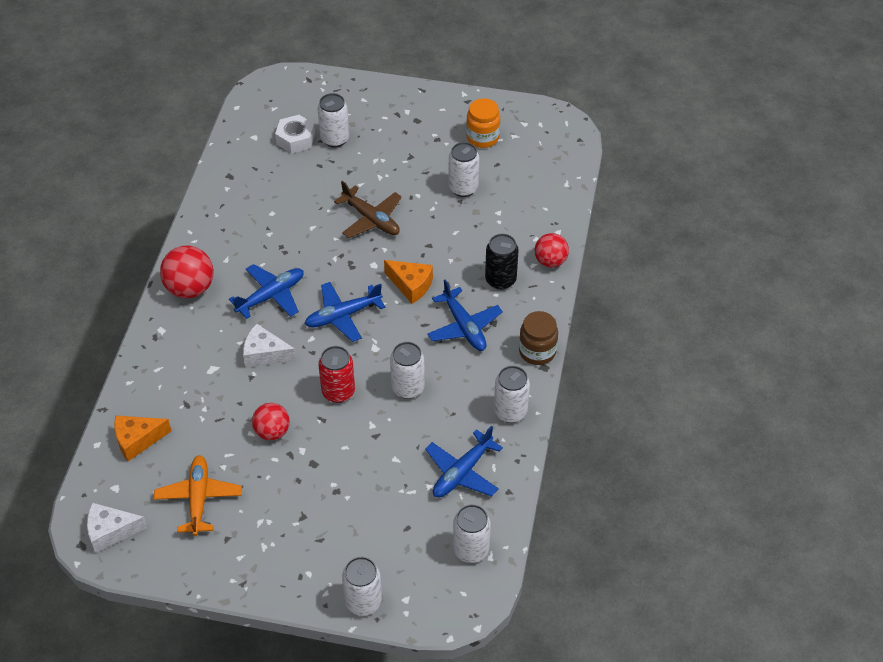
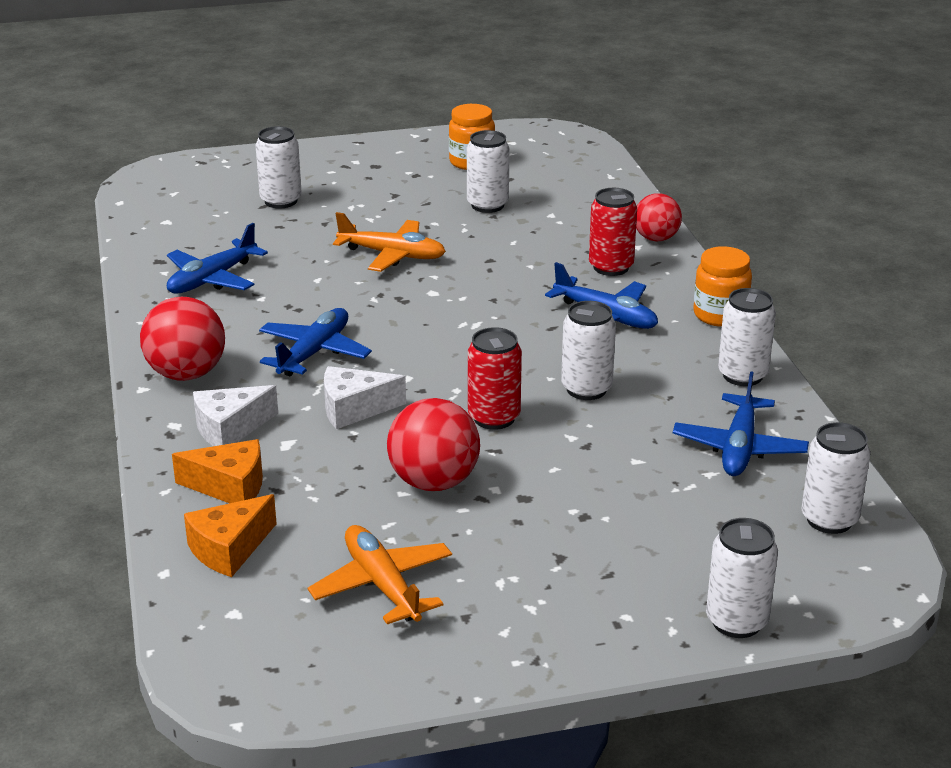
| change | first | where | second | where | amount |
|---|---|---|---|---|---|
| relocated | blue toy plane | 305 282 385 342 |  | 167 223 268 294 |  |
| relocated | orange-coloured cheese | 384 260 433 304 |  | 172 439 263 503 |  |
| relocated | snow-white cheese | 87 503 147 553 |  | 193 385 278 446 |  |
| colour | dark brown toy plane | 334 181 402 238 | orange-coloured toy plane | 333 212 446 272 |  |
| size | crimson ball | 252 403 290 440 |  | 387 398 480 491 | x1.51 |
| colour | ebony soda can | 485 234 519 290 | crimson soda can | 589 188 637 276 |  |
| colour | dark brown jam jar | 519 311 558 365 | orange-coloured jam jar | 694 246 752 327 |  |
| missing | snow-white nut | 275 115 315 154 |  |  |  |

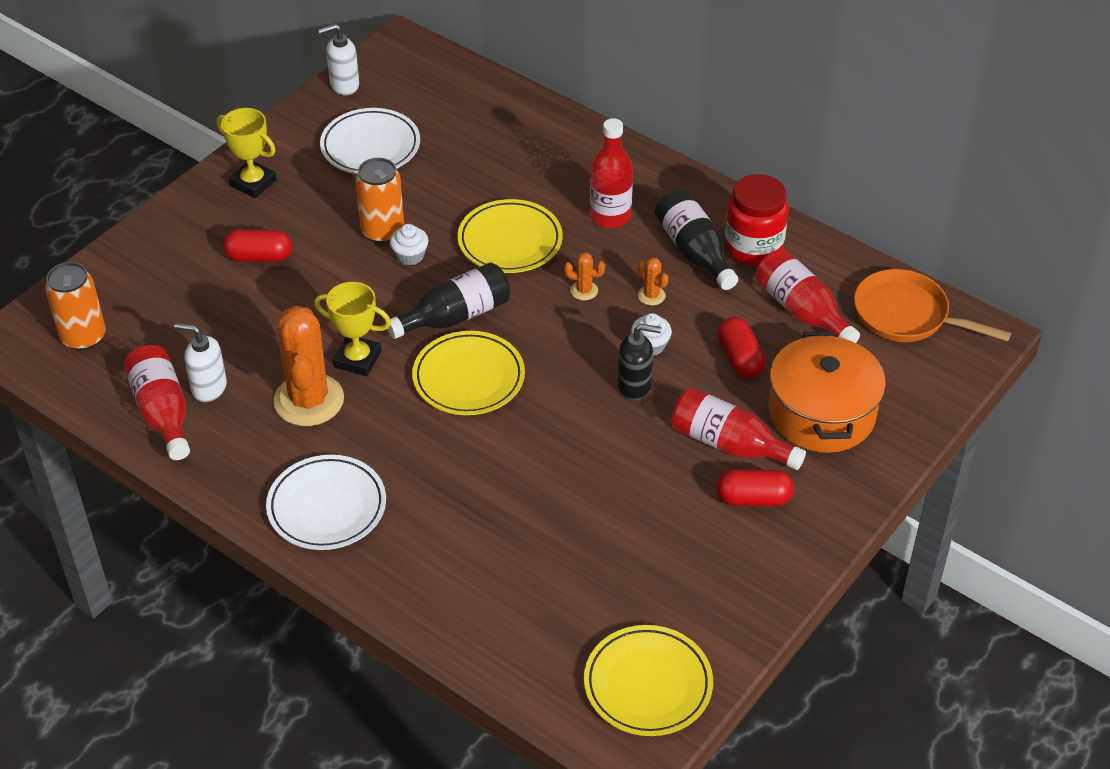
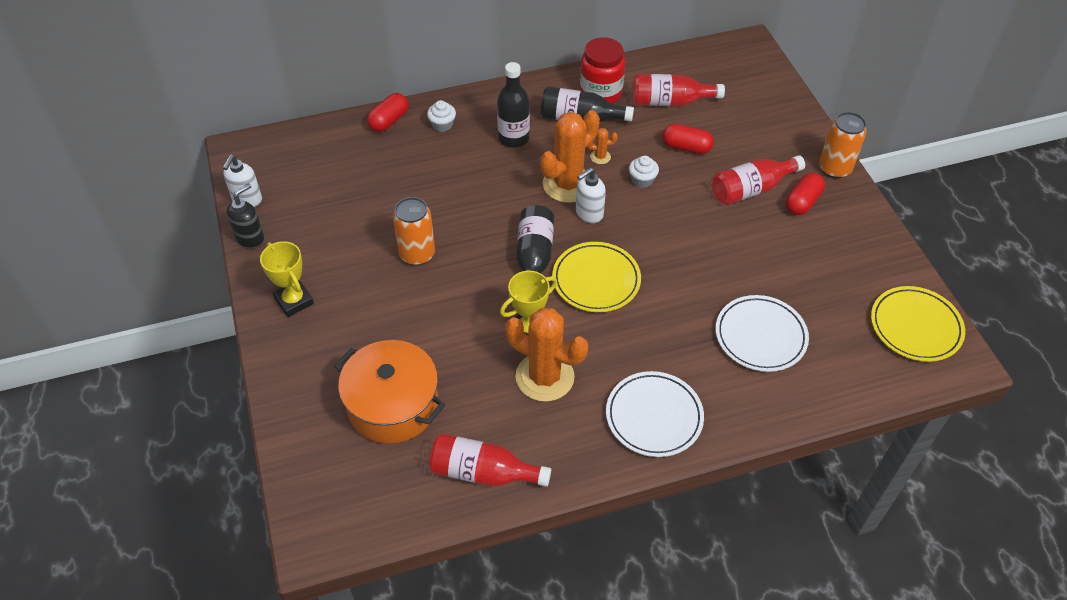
| change | first | where | second | where | amount |
|---|---|---|---|---|---|
| relocated | ebony soap pump | 618 324 662 400 |  | 227 183 264 249 |  |
| spun | yellow award cup | 217 108 277 198 |  | 260 241 314 317 | 75 degrees clockwise |
| relocated | orange-coloured stockpot | 769 332 886 453 |  | 334 340 445 444 |  |
| relocated | crimson pill | 223 229 292 262 |  | 367 93 409 132 |  |
| relocated | snow-white muffin | 390 224 429 265 |  | 427 100 456 132 |  |
| colour | crimson bottle | 590 118 633 228 | ebony bottle | 497 62 530 148 |  |
| size | orange-coloured cactus | 564 252 605 300 |  | 540 110 600 203 | x2.39 |
| relocated | snow-white soap pump | 174 323 227 402 |  | 576 168 606 223 |  |
| relocated | snow-white plate | 320 108 420 174 |  | 715 295 809 372 |  |
| relocated | orange-coloured soda can | 45 262 106 351 |  | 819 112 867 179 |  |
| missing | yellow plate | 457 199 563 273 |  |  |  |
| missing | orange-coloured pan | 854 269 1011 342 |  |  |  |

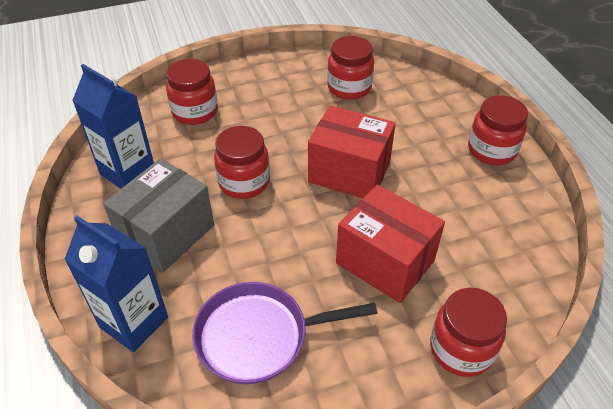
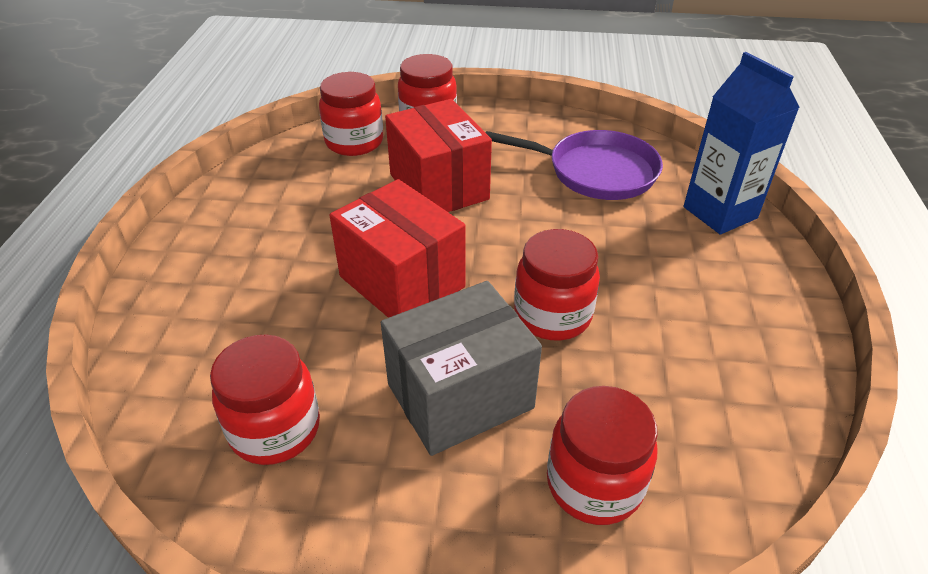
| change | first | where | second | where | amount |
|---|---|---|---|---|---|
| relocated | crimson jam jar | 468 95 528 165 |  | 319 72 383 156 |  |
| relocated | grey parcel | 103 158 214 273 |  | 381 281 542 456 |  |
| missing | blue milk carton | 72 64 154 189 |  |  |  |

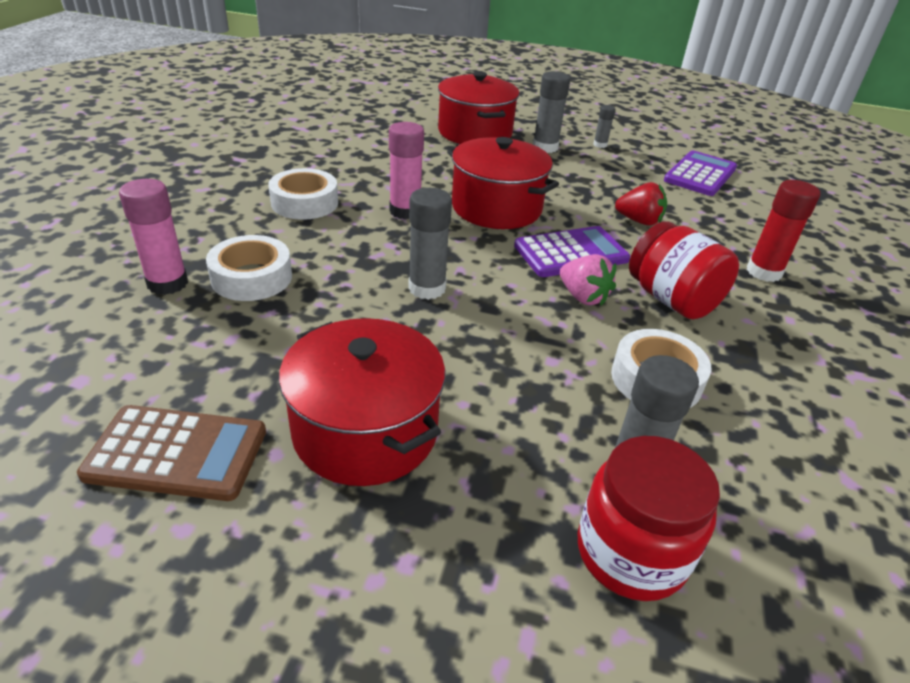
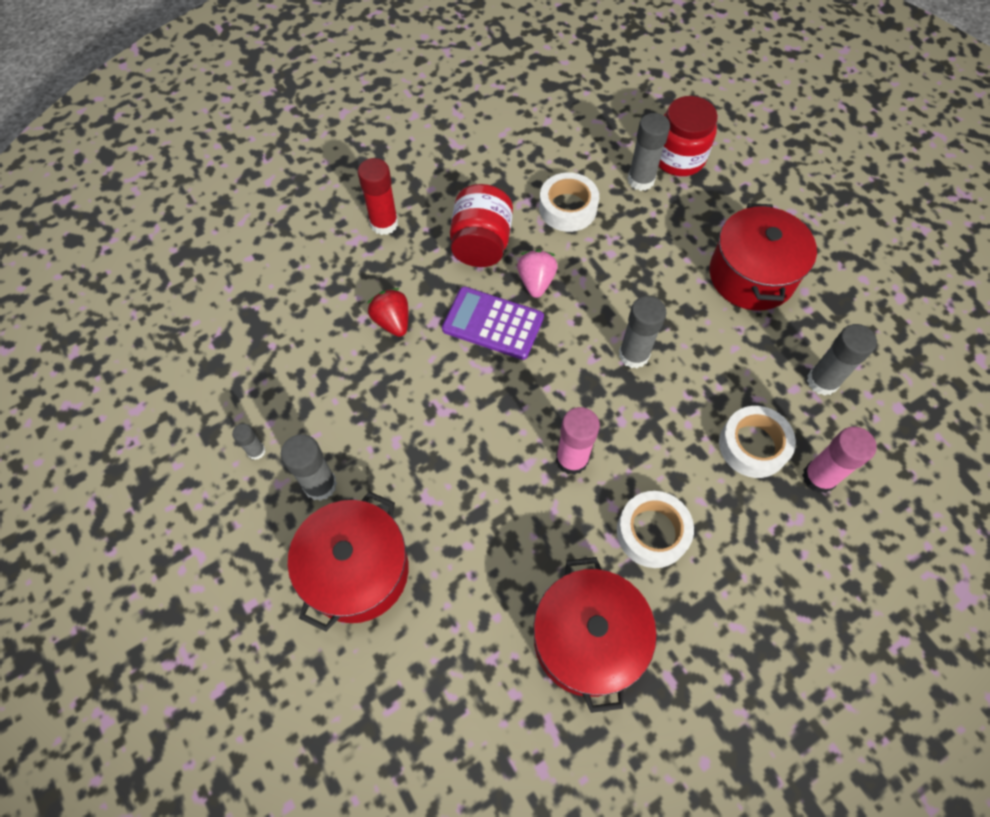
| change | first | where | second | where | amount |
|---|---|---|---|---|---|
| relocated | crimson stockpot | 447 137 559 229 |  | 533 557 657 713 |  |
| appeared |  |  | grey glue stick | 807 324 877 396 |  |
| missing | dark brown adding machine | 77 405 266 501 |  |  |  |
| missing | royal purple adding machine | 664 151 737 196 |  |  |  |

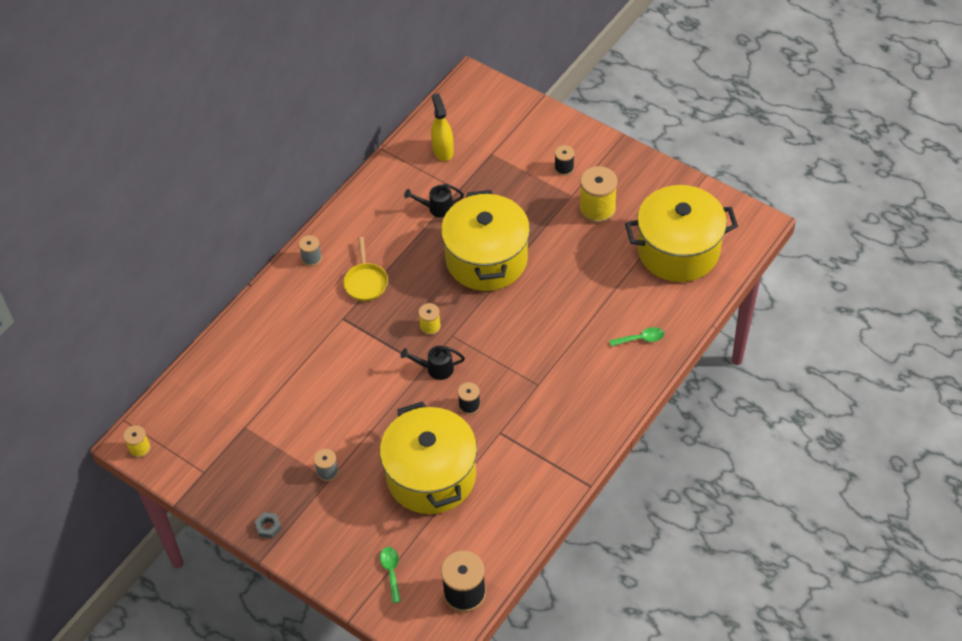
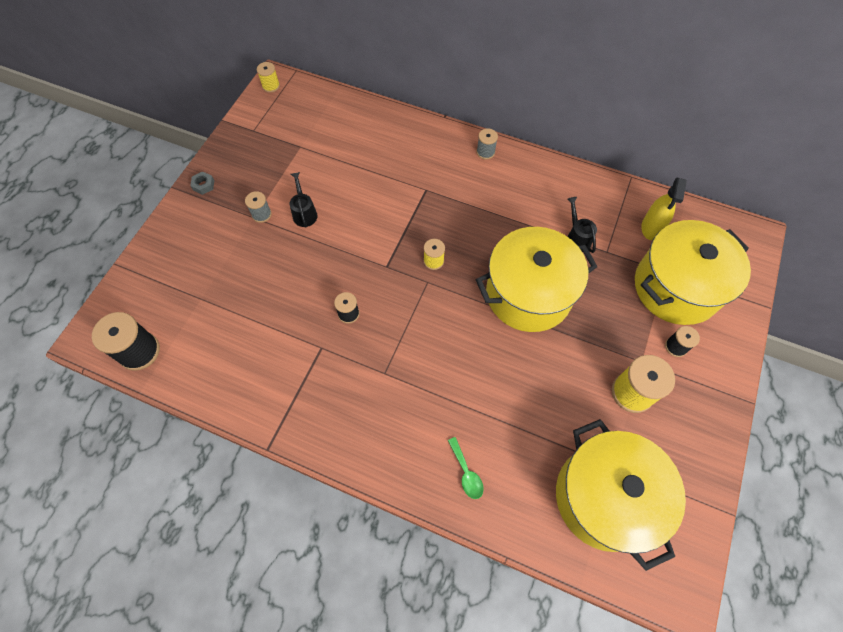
| change | first | where | second | where | amount |
|---|---|---|---|---|---|
| relocated | ebony watering pot | 401 346 465 380 |  | 290 172 318 228 |  |
| relocated | yellow stockpot | 380 401 477 514 |  | 635 220 751 325 |  |
| spun | yellow spray cleaner | 431 93 454 161 |  | 641 178 687 240 | 135 degrees clockwise |
| missing | yellow pan | 343 237 388 301 |  |  |  |
| missing | green tablespoon | 380 547 401 603 |  |  |  |

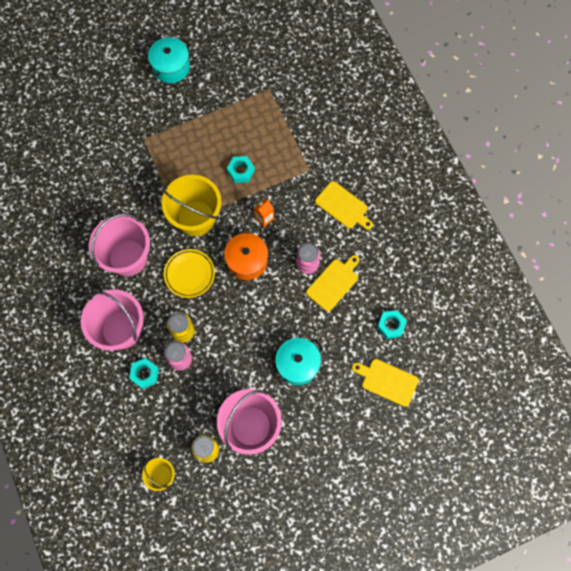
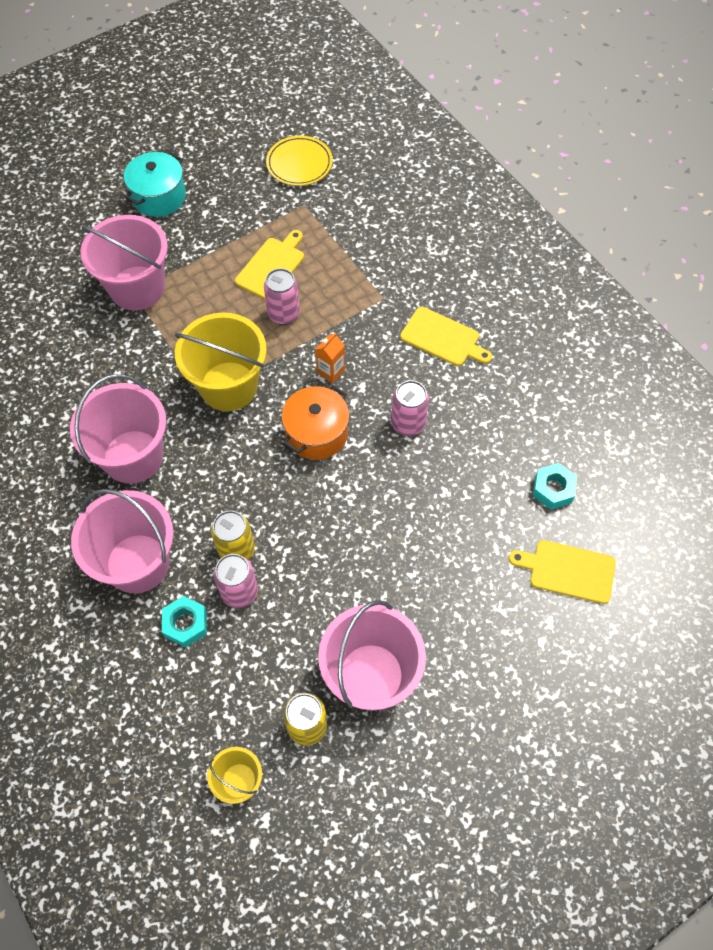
| change | first | where | second | where | amount |
|---|---|---|---|---|---|
| appeared |  |  | pink pail | 81 215 168 311 |  |
| relocated | yellow chopping board | 306 255 359 311 |  | 235 230 304 299 |  |
| exchanged | teal nut | 227 156 255 183 | pink soda can | 264 268 300 325 |  |
| relocated | yellow plate | 164 249 215 298 |  | 266 136 333 186 |  |
| missing | teal stockpot | 273 338 323 385 |  |  |  |

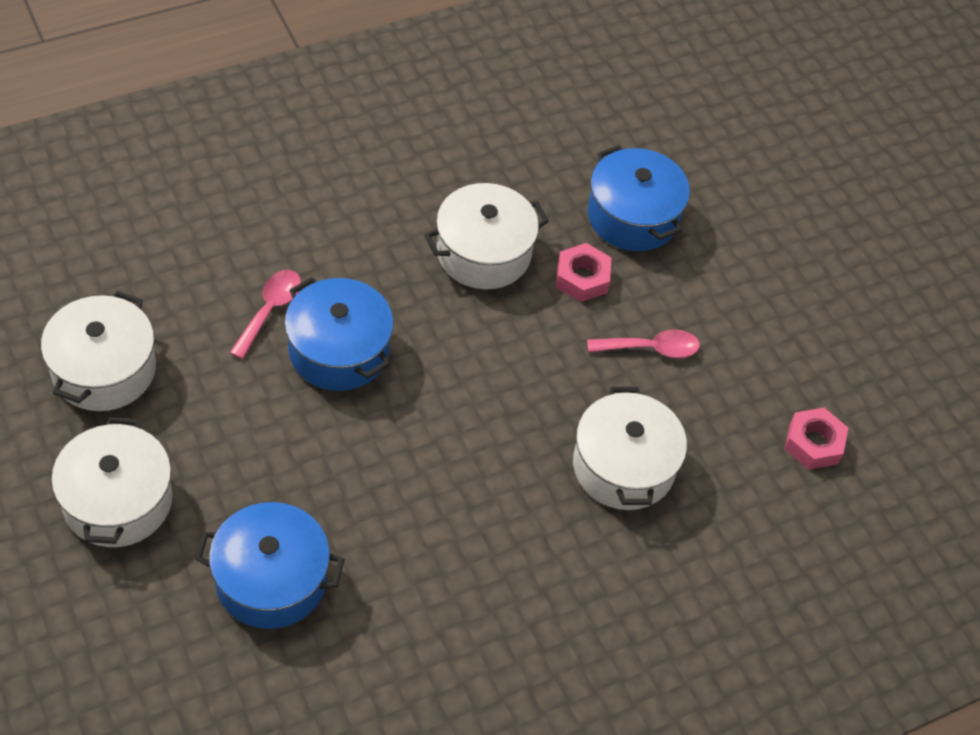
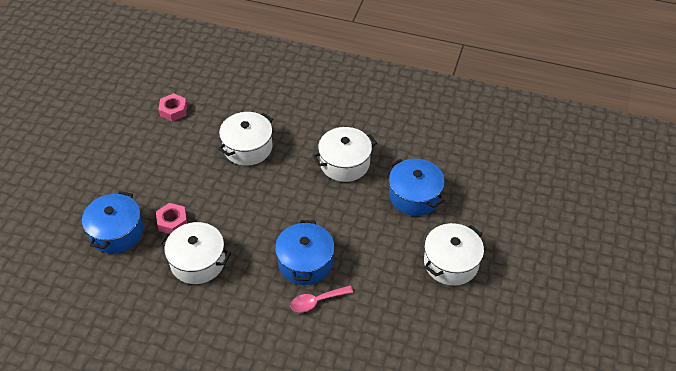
| change | first | where | second | where | amount |
|---|---|---|---|---|---|
| relocated | snow-white stockpot | 41 291 156 411 |  | 313 127 377 182 |  |
| missing | pink tablespoon | 587 329 700 358 |  |  |  |

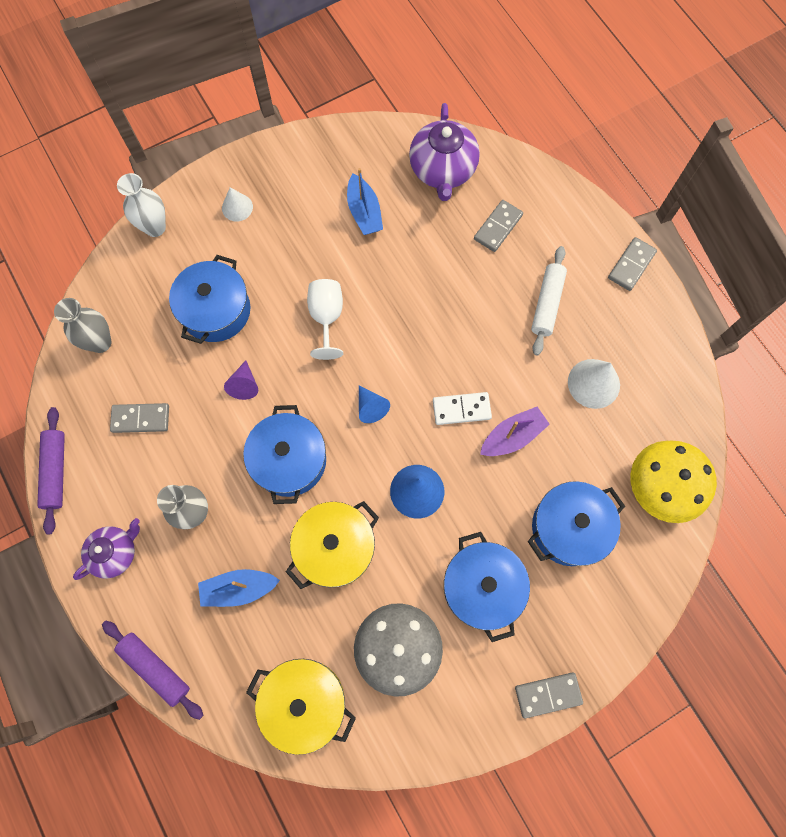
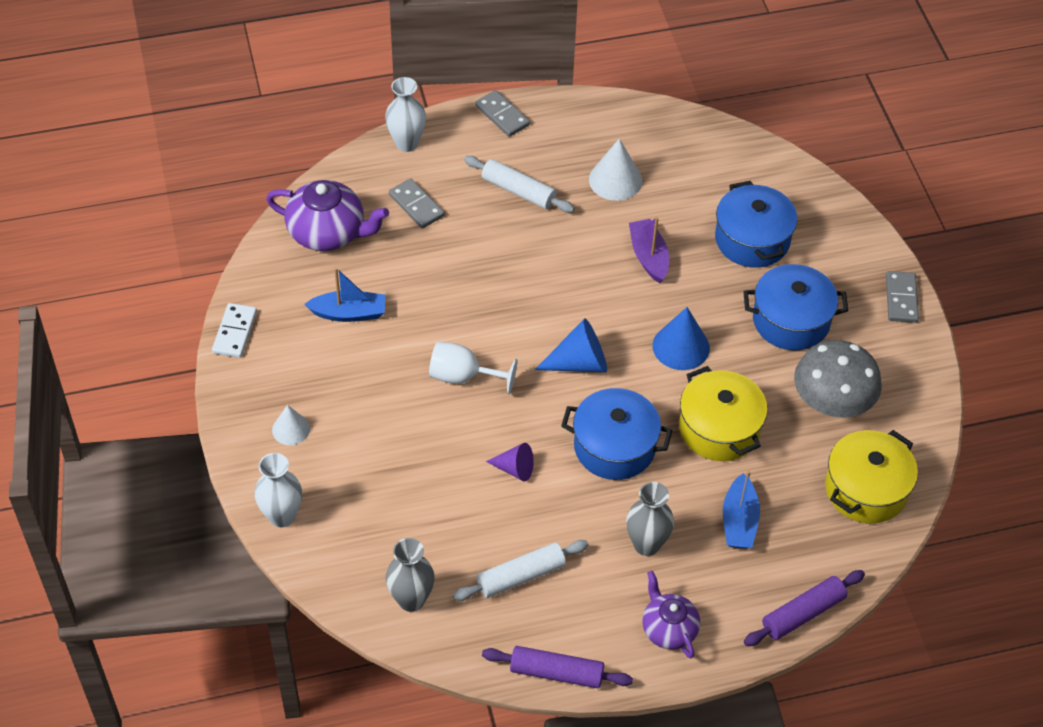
| change | first | where | second | where | amount |
|---|---|---|---|---|---|
| relocated | snow-white domino tile | 433 392 492 425 |  | 212 303 257 358 |  |
| appeared |  |  | snow-white vase | 385 77 426 152 |  |
| exchanged | grey domino tile | 110 403 169 433 | snow-white pastry roller | 453 540 589 601 |  |
| size | blue cone shape | 359 385 390 423 |  | 535 318 607 372 | x1.57 |
| missing | blue stockpot | 169 255 250 344 |  |  |  |
| missing | yellow toadstool | 631 440 717 523 |  |  |  |

